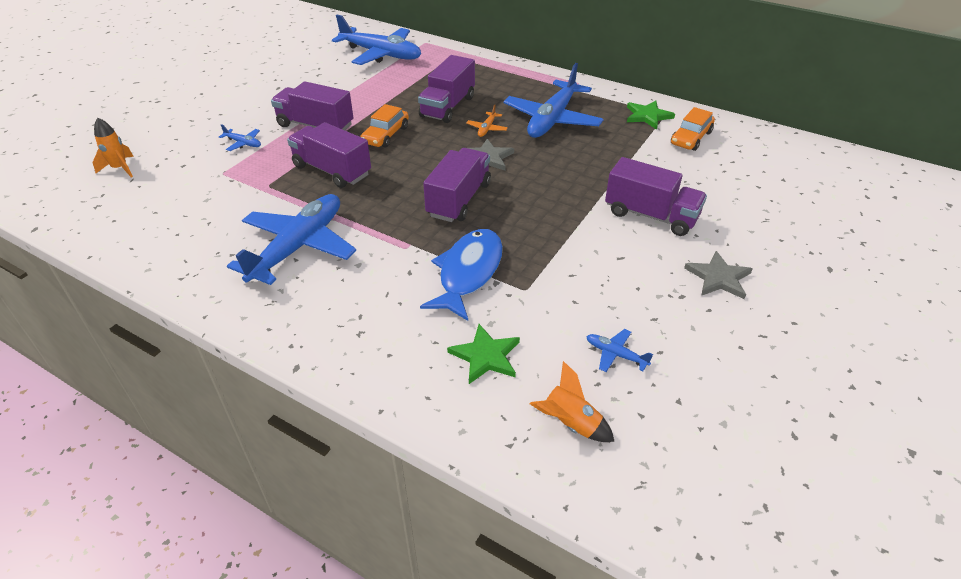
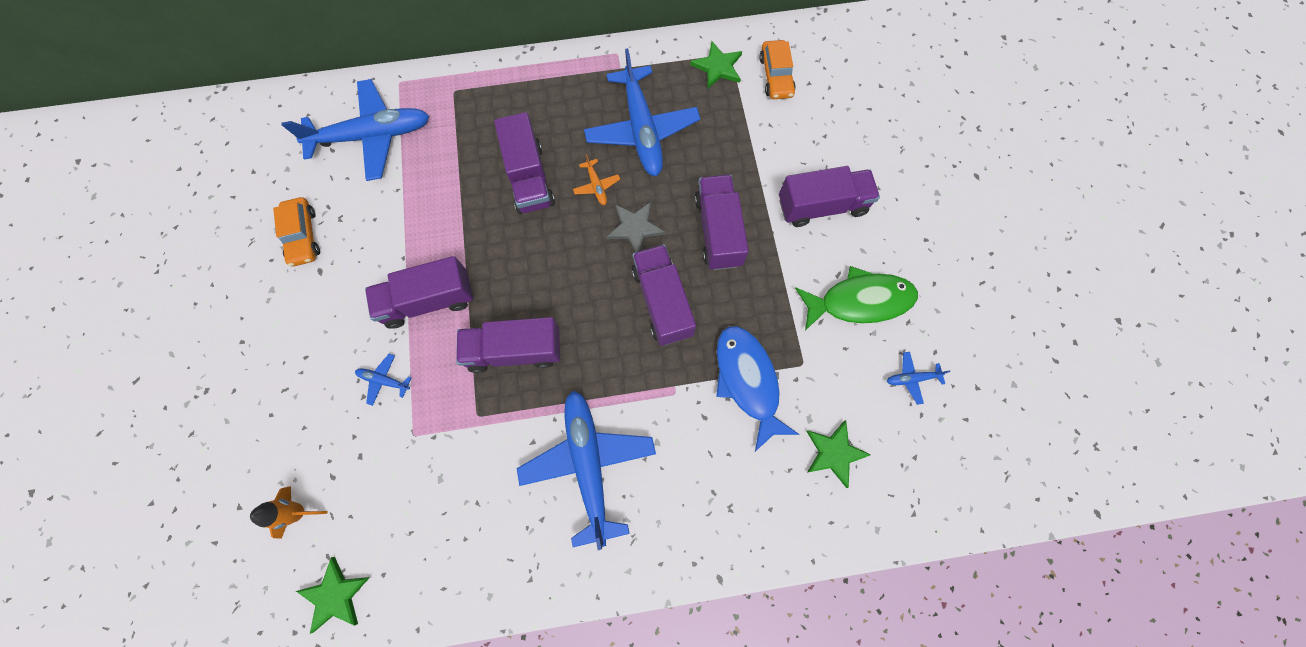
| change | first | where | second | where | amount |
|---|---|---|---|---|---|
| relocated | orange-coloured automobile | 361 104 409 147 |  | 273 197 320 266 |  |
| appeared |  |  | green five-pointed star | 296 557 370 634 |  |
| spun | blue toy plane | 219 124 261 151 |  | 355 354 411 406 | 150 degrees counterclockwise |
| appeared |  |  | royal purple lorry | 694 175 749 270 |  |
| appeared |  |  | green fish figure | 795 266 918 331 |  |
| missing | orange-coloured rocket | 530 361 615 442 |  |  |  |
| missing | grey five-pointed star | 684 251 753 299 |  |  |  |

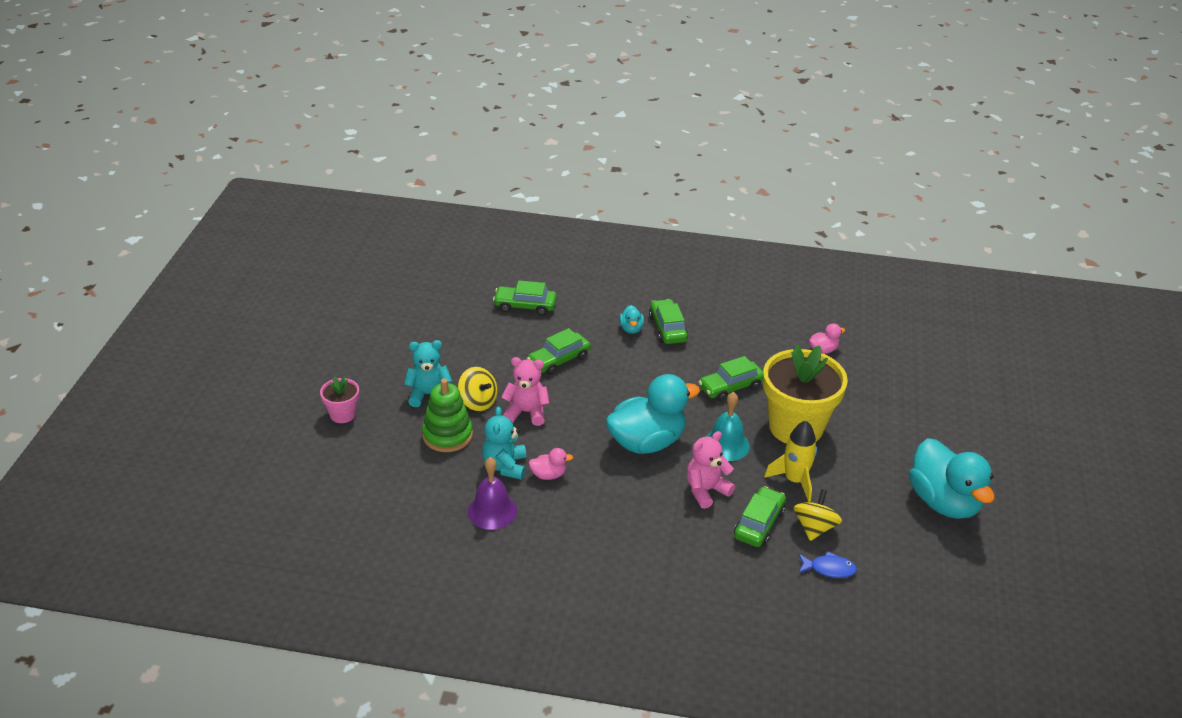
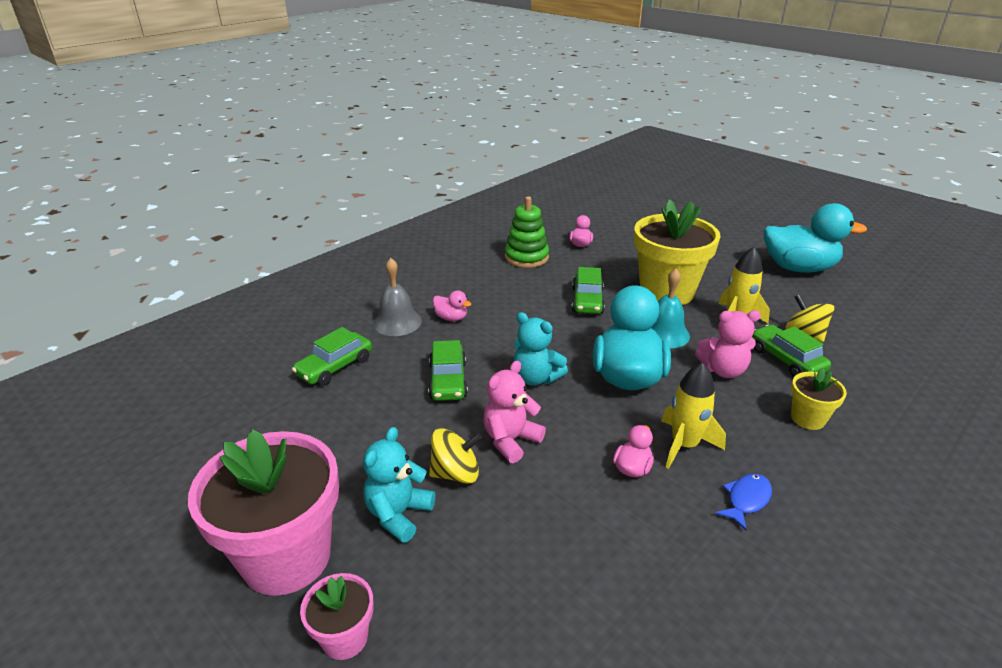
| change | first | where | second | where | amount |
|---|---|---|---|---|---|
| appeared |  |  | pink potted plant | 188 429 339 596 |  |
| appeared |  |  | grey bell | 373 258 422 336 |  |
| colour | teal rubber duck | 619 305 644 334 | pink rubber duck | 433 290 471 321 |  |
| relocated | green ring stacker | 422 378 473 452 |  | 505 196 549 268 |  |
| relocated | teal teddy bear | 482 407 526 480 |  | 513 312 568 386 |  |
| appeared |  |  | yellow rocket | 661 362 726 469 |  |
| spun | pink teddy bear | 687 431 735 509 |  | 695 310 761 378 | 90 degrees counterclockwise |
| relocated | blue fish figure | 799 551 857 578 |  | 715 474 772 530 |  |
| appeared |  |  | yellow potted plant | 791 368 847 430 |  |
| missing | royal purple bell | 467 457 517 530 |  |  |  |
| missing | green automobile | 649 299 688 344 |  |  |  |

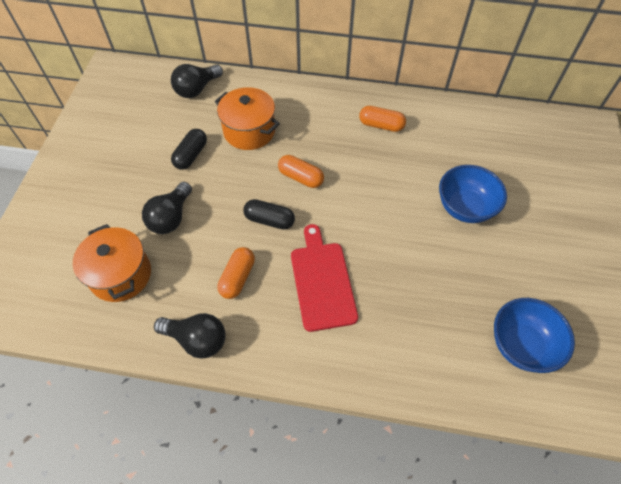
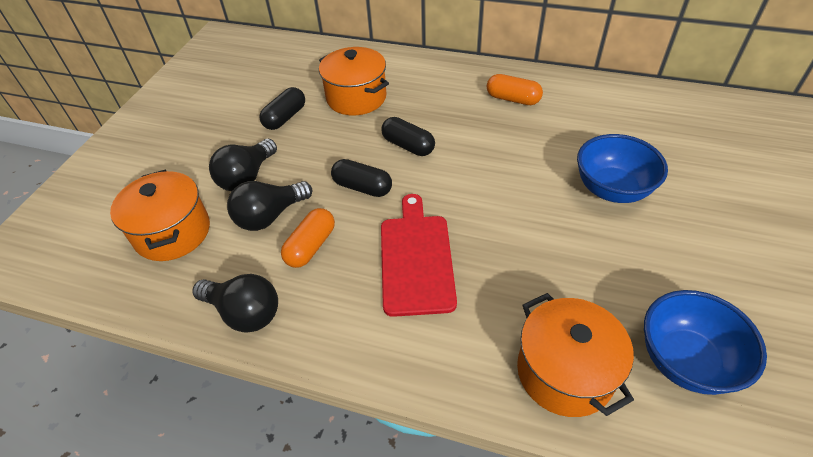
| change | first | where | second | where | amount |
|---|---|---|---|---|---|
| relocated | ebony light bulb | 171 64 223 98 |  | 227 181 312 231 |  |
| colour | orange-coloured pill | 278 155 324 188 | ebony pill | 381 117 435 156 |  |
| appeared |  |  | orange-coloured stockpot | 517 293 634 417 |  |

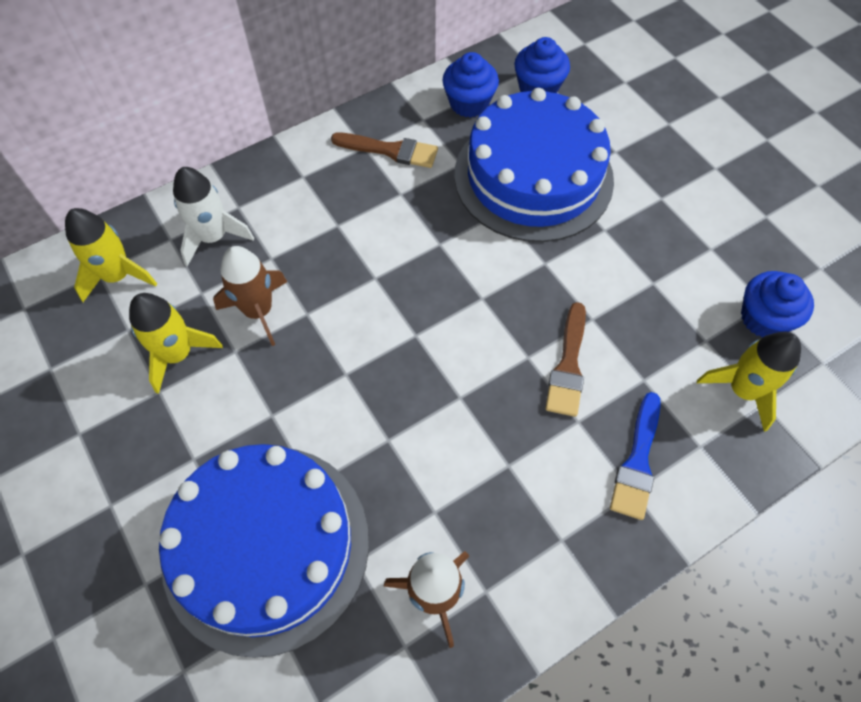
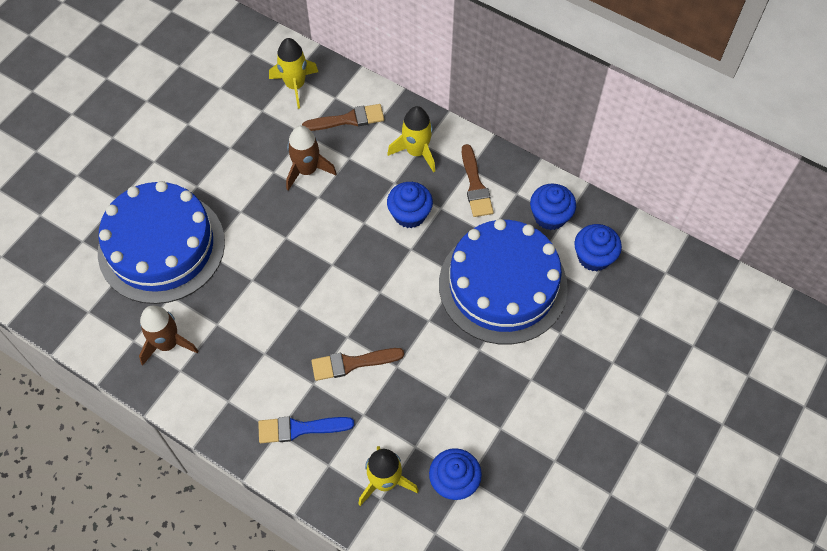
| change | first | where | second | where | amount |
|---|---|---|---|---|---|
| exchanged | snow-white rocket | 173 167 254 267 | dark brown brush | 302 104 384 131 |  |
| relocated | yellow rocket | 129 293 223 394 |  | 387 106 435 172 |  |
| appeared |  |  | blue muffin | 387 182 433 228 |  |

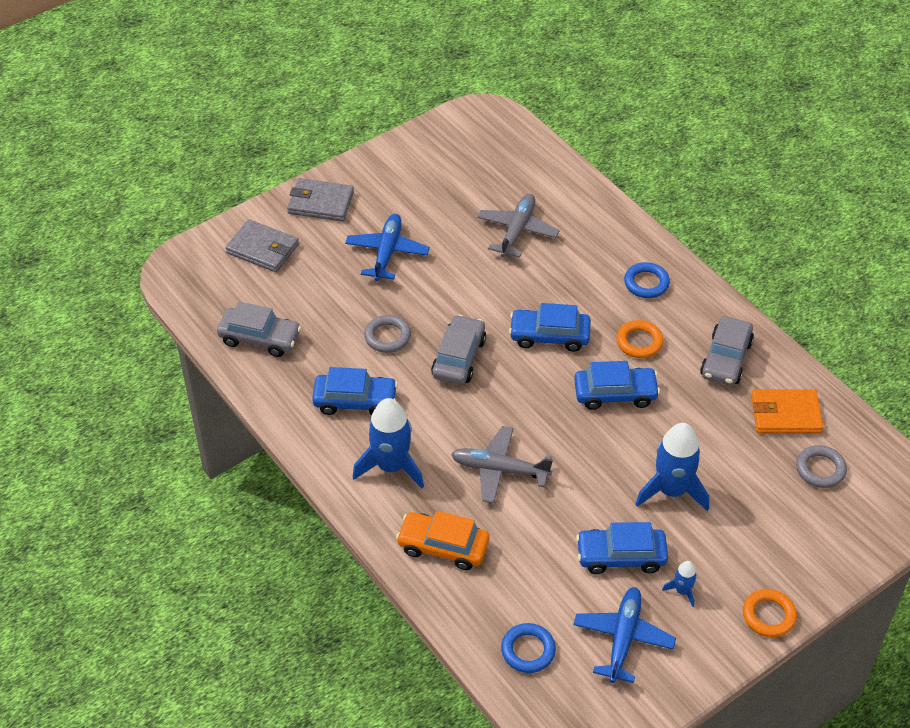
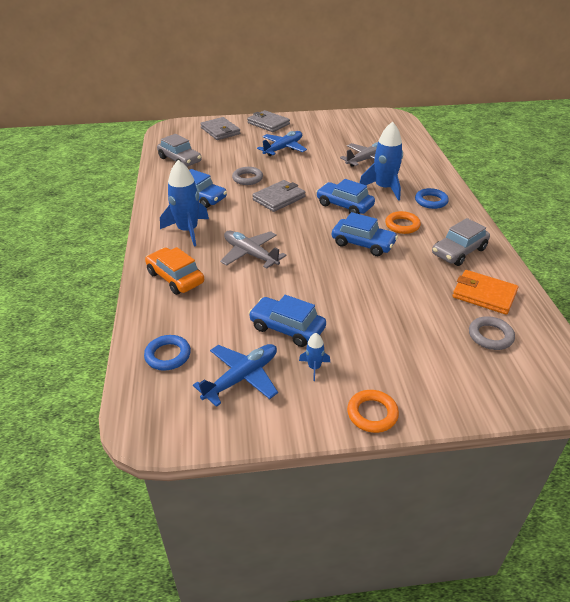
| change | first | where | second | where | amount |
|---|---|---|---|---|---|
| exchanged | grey automobile | 431 315 486 385 | grey wallet | 252 180 306 212 |  |
| relocated | blue rocket | 635 423 709 511 |  | 360 122 403 201 |  |

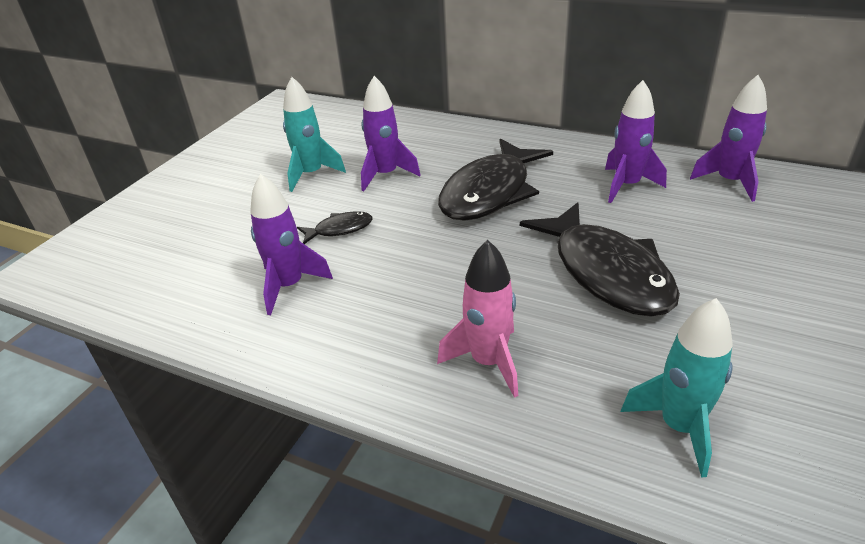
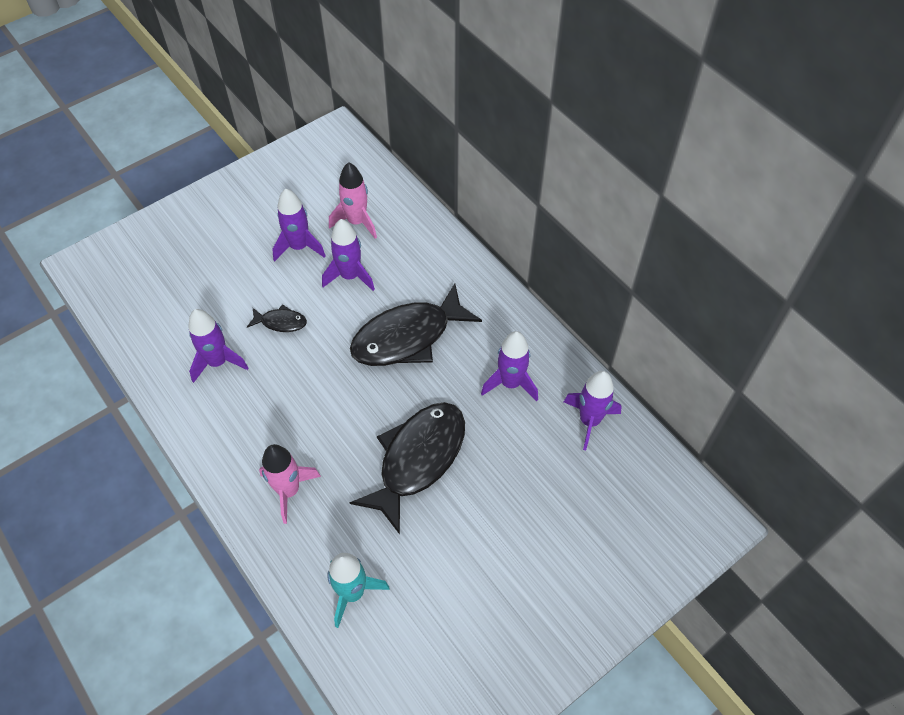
| change | first | where | second | where | amount |
|---|---|---|---|---|---|
| colour | teal rocket | 283 77 346 192 | royal purple rocket | 272 188 325 261 |  |
| appeared |  |  | pink rocket | 329 162 377 239 |  |
| spun | ebony fish figure | 520 202 680 317 |  | 350 402 465 535 | 150 degrees counterclockwise |

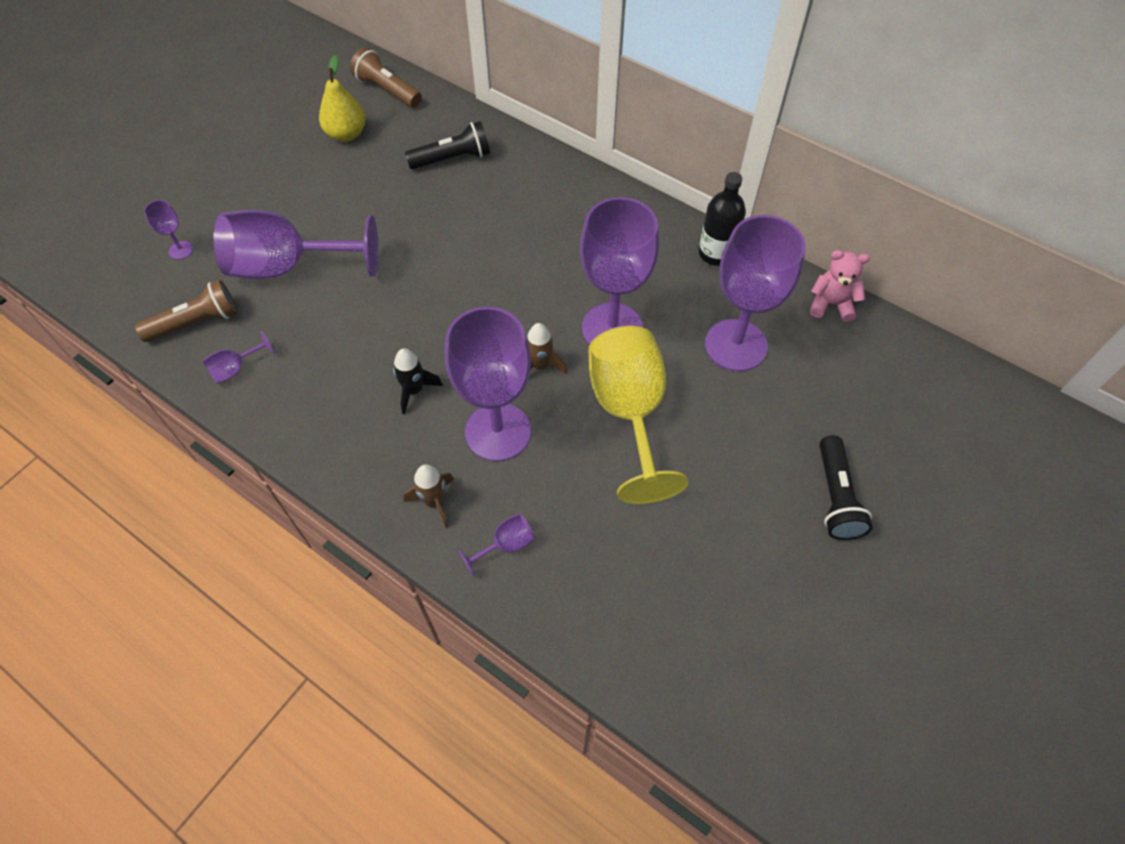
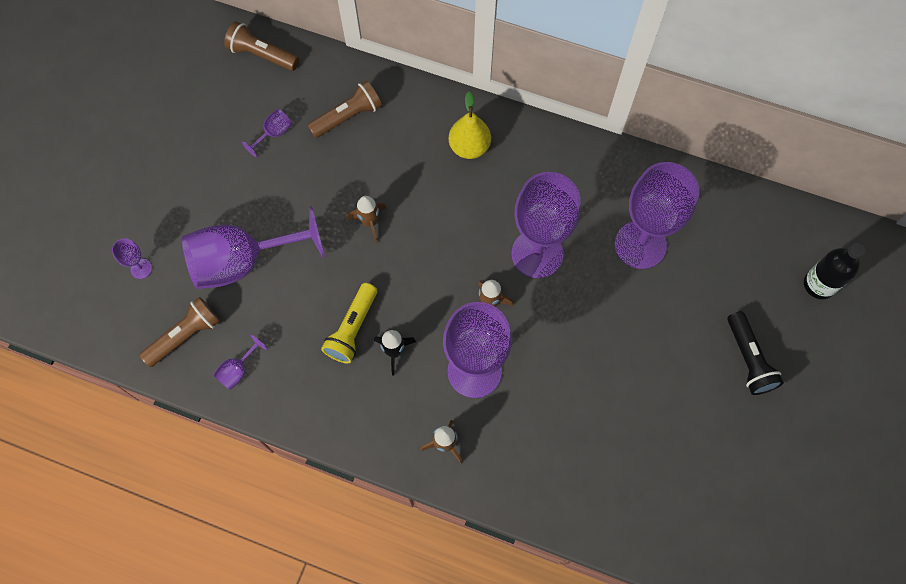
| change | first | where | second | where | amount |
|---|---|---|---|---|---|
| relocated | royal purple wine glass | 458 513 535 576 |  | 242 109 292 157 |  |
| colour | ebony torch | 405 121 490 169 | dark brown torch | 307 80 382 138 |  |
| appeared |  |  | yellow torch | 321 283 377 363 |  |
| appeared |  |  | dark brown rocket | 348 196 386 243 |  |
| relocated | yellow pear | 319 55 366 142 |  | 449 91 491 159 |  |
| relocated | ebony bottle | 699 172 746 266 |  | 804 243 866 299 |  |
| missing | yellow wine glass | 589 326 688 504 |  |  |  |
| missing | pink teddy bear | 810 250 870 322 |  |  |  |

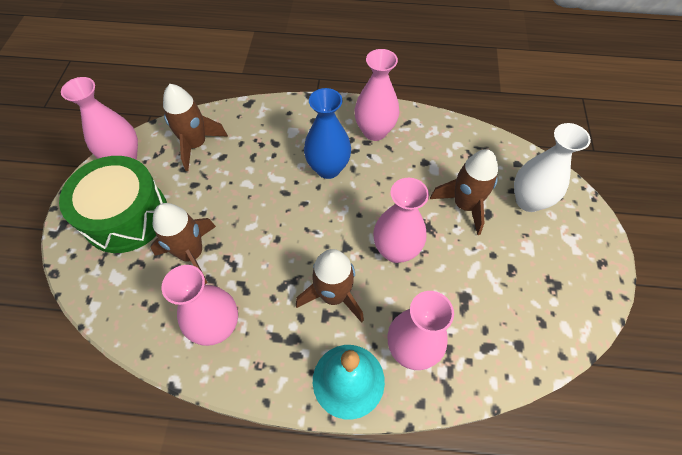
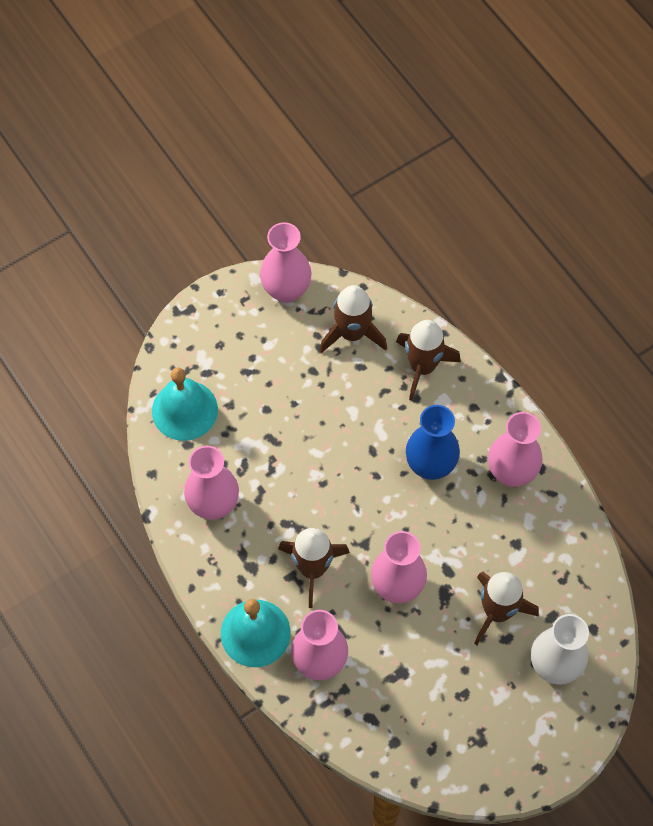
| change | first | where | second | where | amount |
|---|---|---|---|---|---|
| appeared |  |  | teal bell | 152 367 218 441 |  |
| relocated | dark brown rocket | 150 203 216 284 |  | 396 320 461 401 |  |
| missing | green snare drum | 59 156 167 253 |  |  |  |

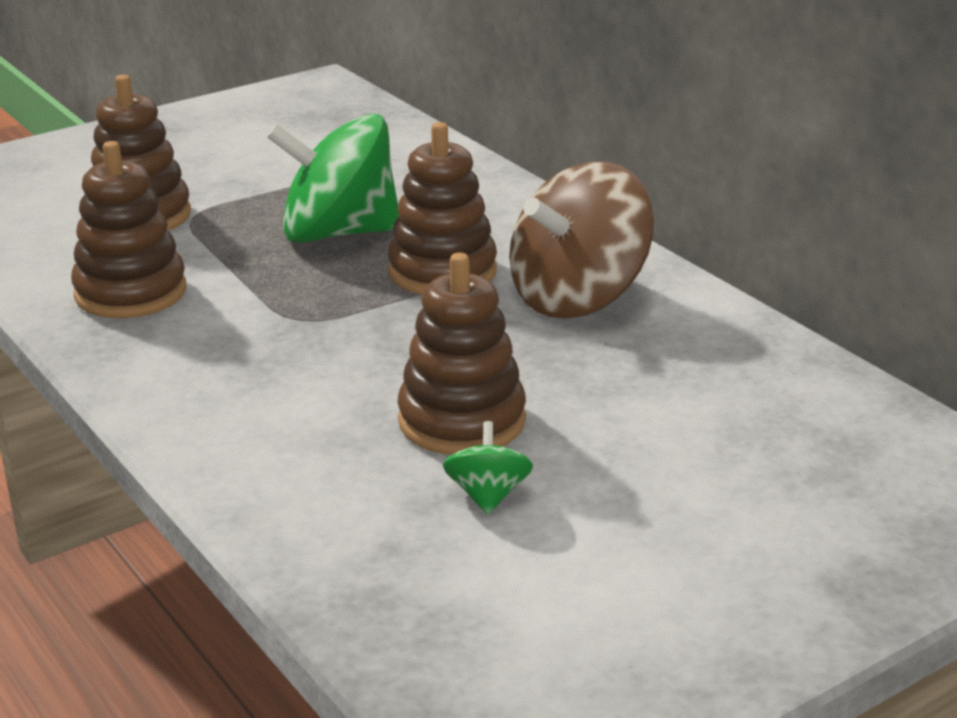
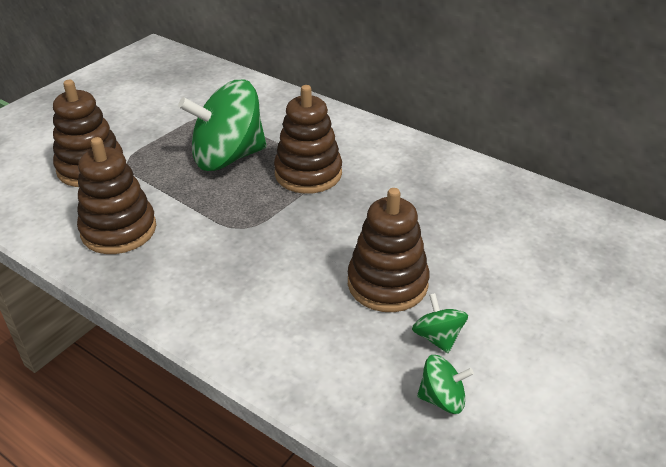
| change | first | where | second | where | amount |
|---|---|---|---|---|---|
| appeared |  |  | green spinning top | 417 355 474 414 |  |
| missing | dark brown spinning top | 509 162 654 318 |  |  |  |

